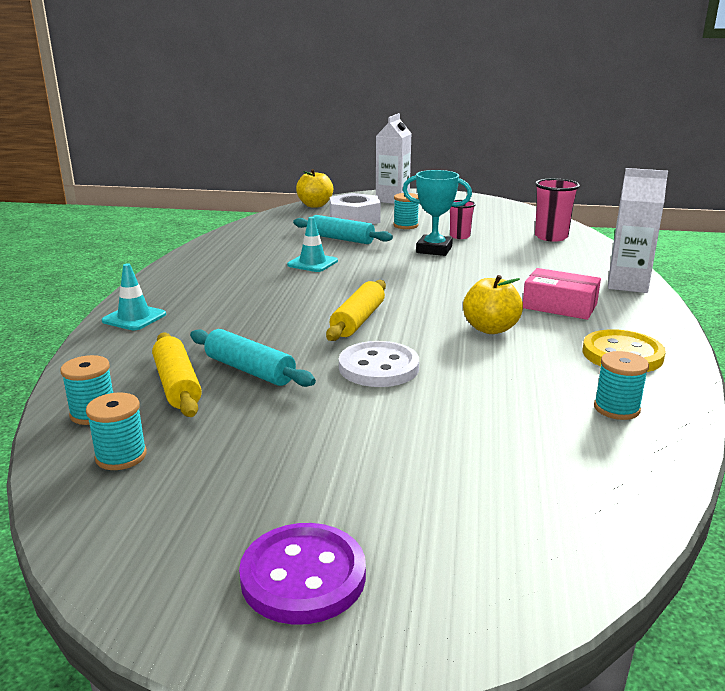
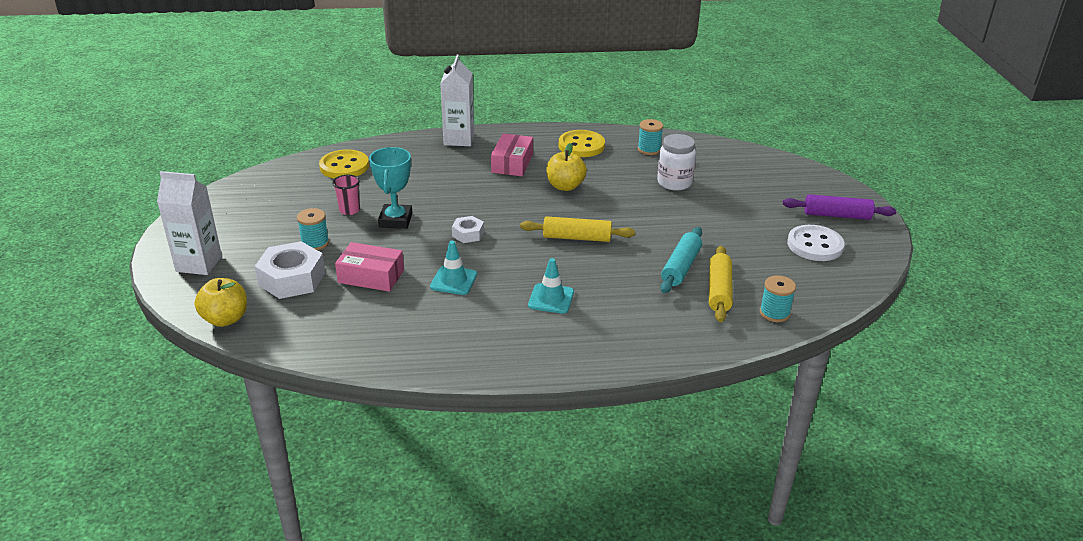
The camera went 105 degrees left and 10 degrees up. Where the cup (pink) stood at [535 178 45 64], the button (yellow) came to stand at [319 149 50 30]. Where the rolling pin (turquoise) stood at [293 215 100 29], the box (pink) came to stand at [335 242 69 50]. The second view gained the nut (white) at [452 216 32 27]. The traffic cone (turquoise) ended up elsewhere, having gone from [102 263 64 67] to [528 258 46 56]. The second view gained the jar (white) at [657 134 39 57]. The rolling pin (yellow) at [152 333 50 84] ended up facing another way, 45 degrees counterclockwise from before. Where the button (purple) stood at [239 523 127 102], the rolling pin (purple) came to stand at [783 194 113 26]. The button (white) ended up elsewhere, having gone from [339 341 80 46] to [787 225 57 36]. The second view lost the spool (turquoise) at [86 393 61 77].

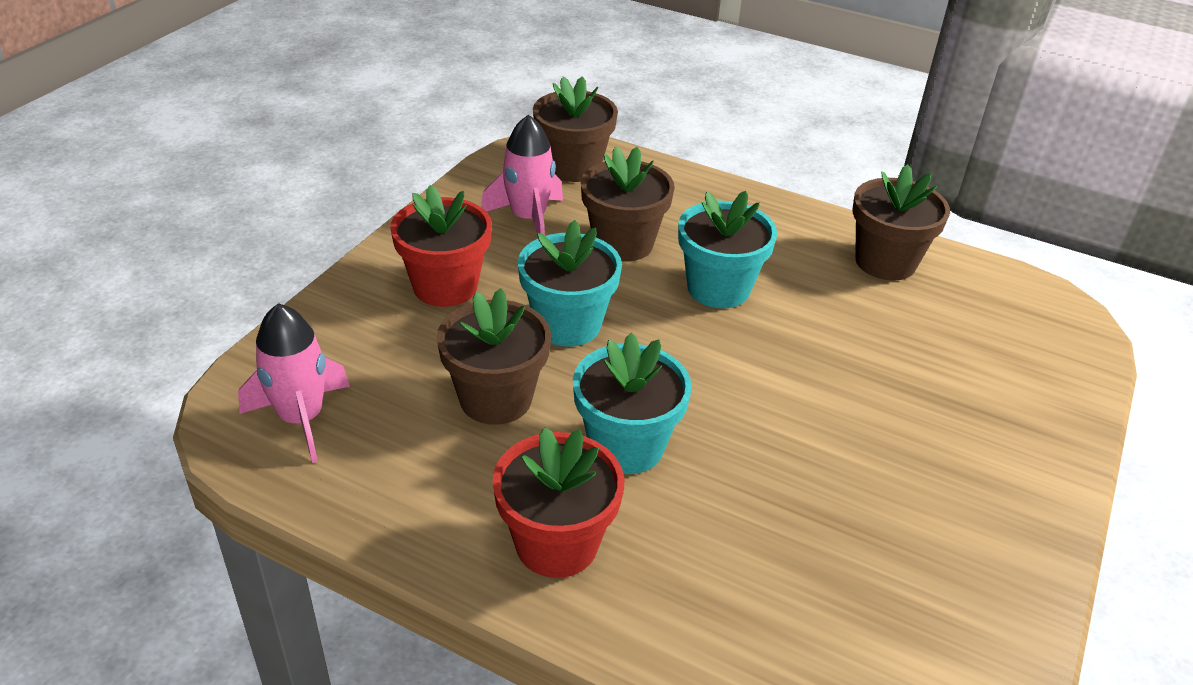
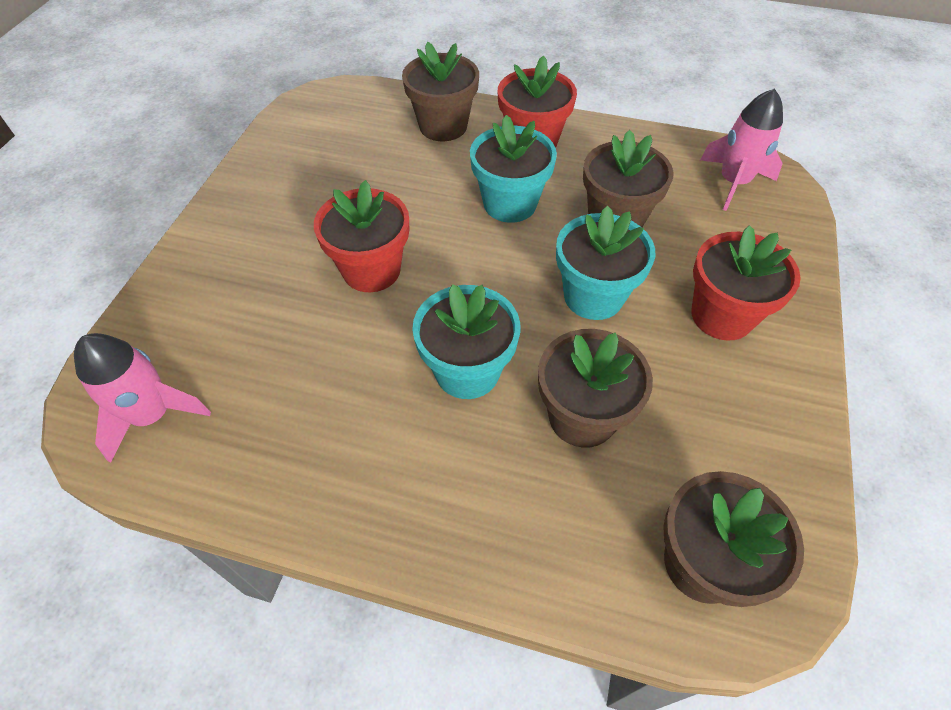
The camera went 170 degrees right and 15 degrees up. The rocket (pink) ended up elsewhere, having gone from [481 114 82 122] to [74 333 137 130]. The second view gained the flower pot (red) at [314 180 95 112]. The flower pot (brown) ended up elsewhere, having gone from [852 164 98 117] to [402 42 77 99].

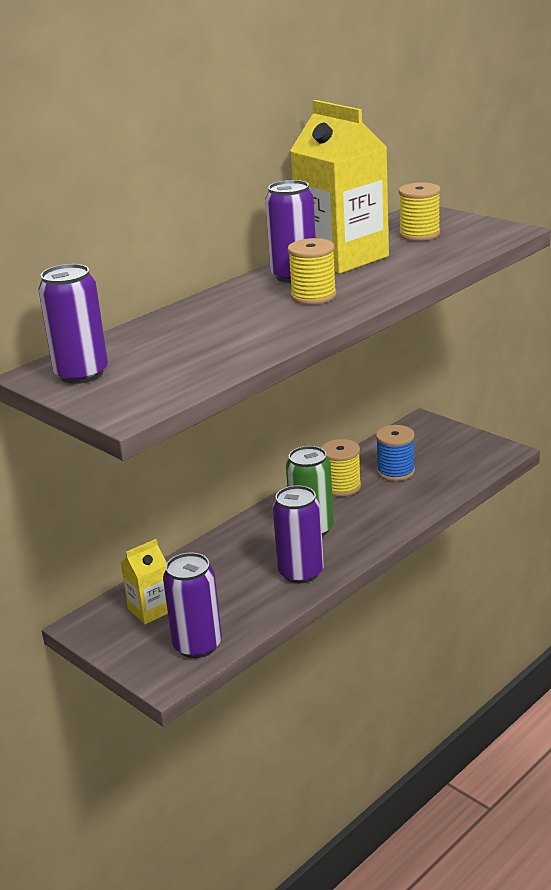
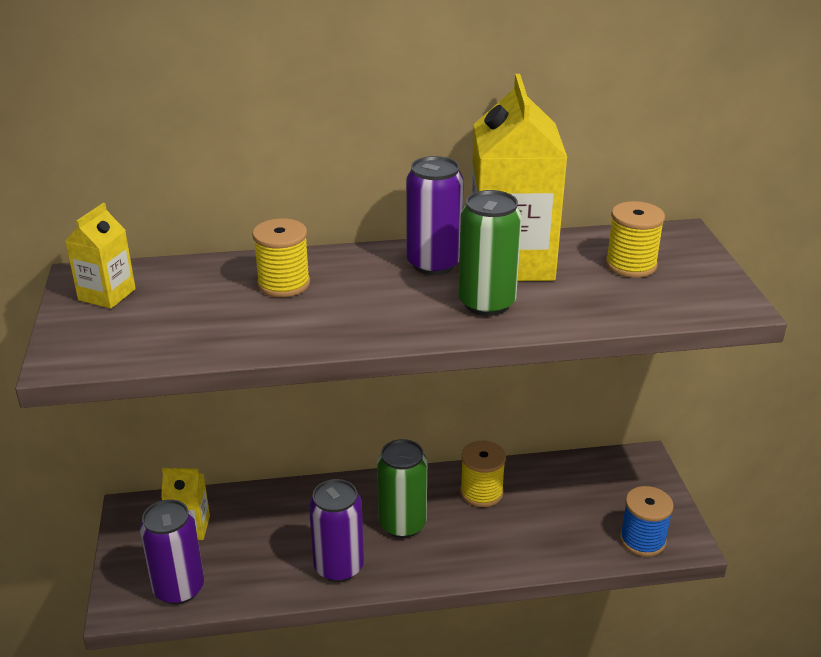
The camera went 35 degrees right and 5 degrees up. Where the can (purple) stood at [38 264 70 120], the carton (yellow) came to stand at [65 203 71 106]. The spool (yellow) ended up elsewhere, having gone from [287 238 50 66] to [252 218 58 79]. The second view gained the can (green) at [458 190 64 126]. The spool (blue) ended up elsewhere, having gone from [376 425 39 56] to [620 486 54 71].

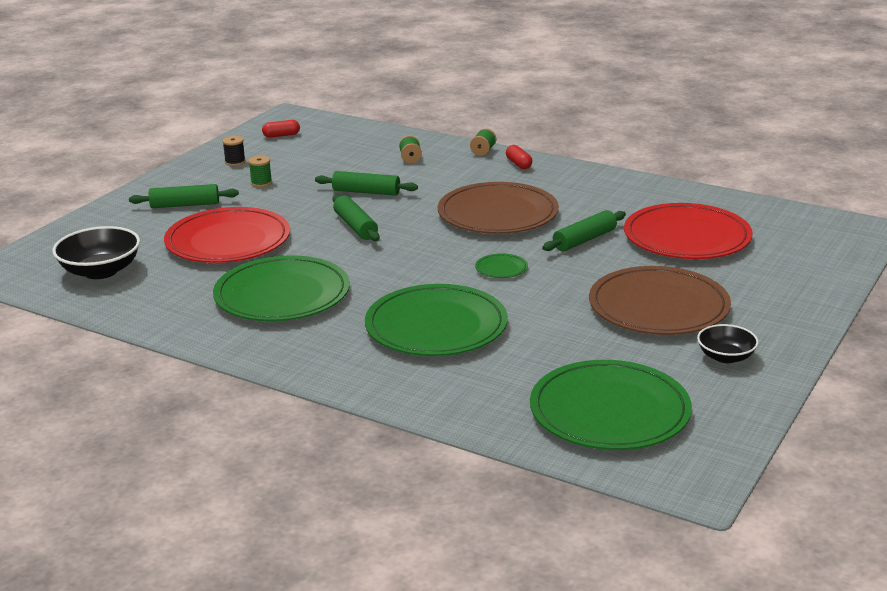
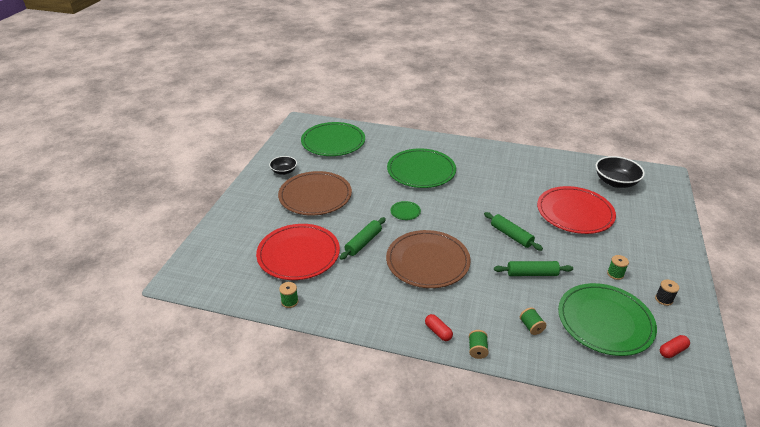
The camera went 165 degrees right and 10 degrees up. The second view gained the spool (green) at [279 282 19 26]. The plate (green) ended up elsewhere, having gone from [213 255 137 66] to [558 283 99 73]. The second view lost the rolling pin (green) at [129 184 110 24].

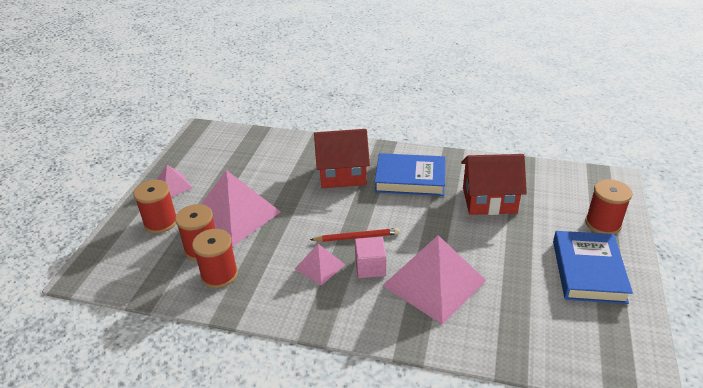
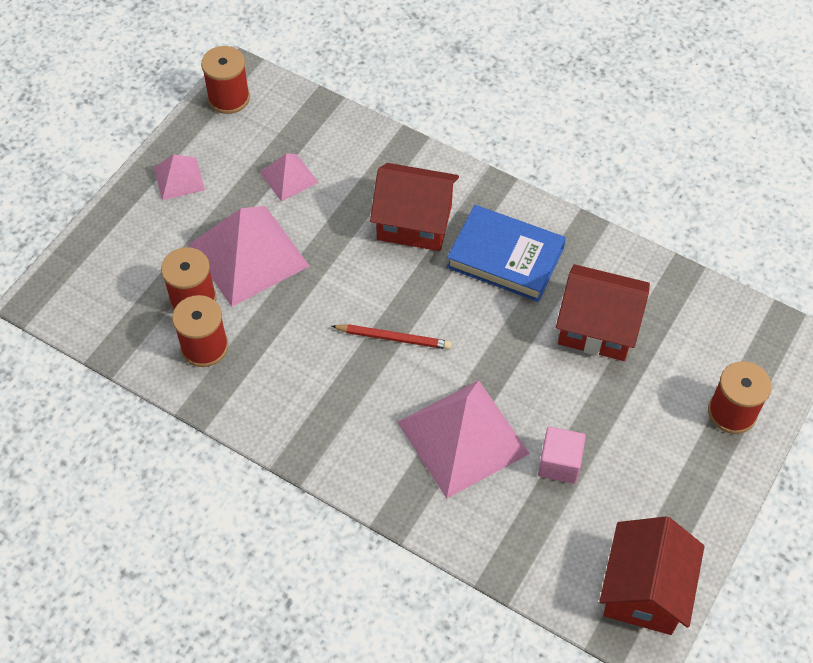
The camera went 15 degrees right and 20 degrees up. The spool (red) ended up elsewhere, having gone from [133 180 43 53] to [201 46 49 68]. The pyramid (pink) ended up elsewhere, having gone from [295 244 51 42] to [260 153 59 49]. The cube (pink) ended up elsewhere, having gone from [355 237 31 41] to [538 427 48 57]. The second view gained the house (red) at [599 517 106 118]. The second view lost the book (blue) at [553 231 80 73].

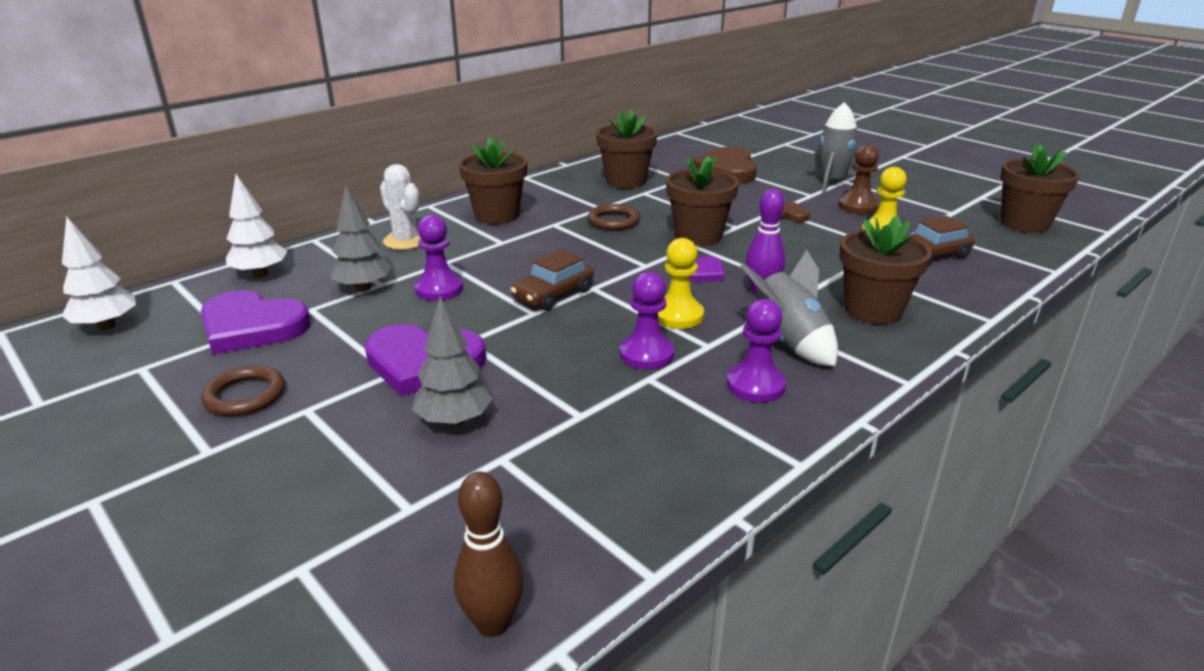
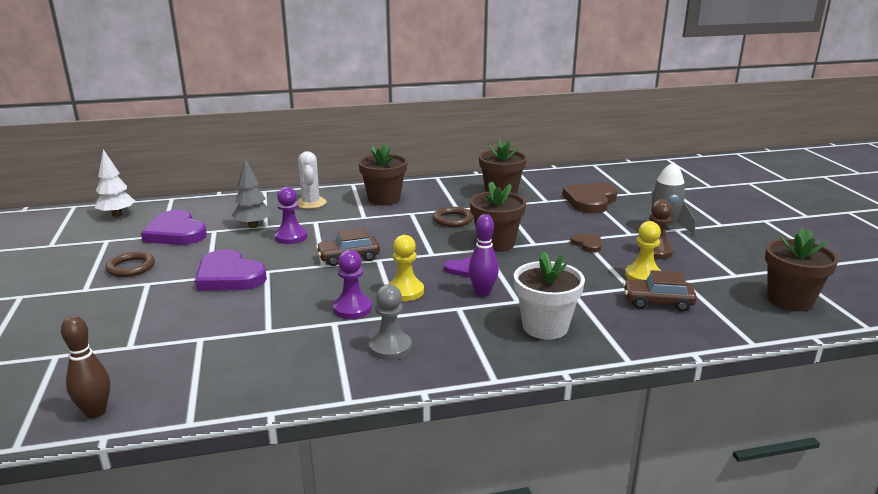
The camera went 30 degrees right and 5 degrees down. What was the pawn (purple) at [727 299 59 104] turned into the pawn (grey) at [369 284 43 76]. What was the flower pot (brown) at [840 215 92 109] turned into the flower pot (white) at [514 252 71 88]. The second view lost the tree (white) at [226 174 61 103]. The second view lost the tree (grey) at [412 296 81 131]. The second view lost the rocket (grey) at [740 250 98 116].

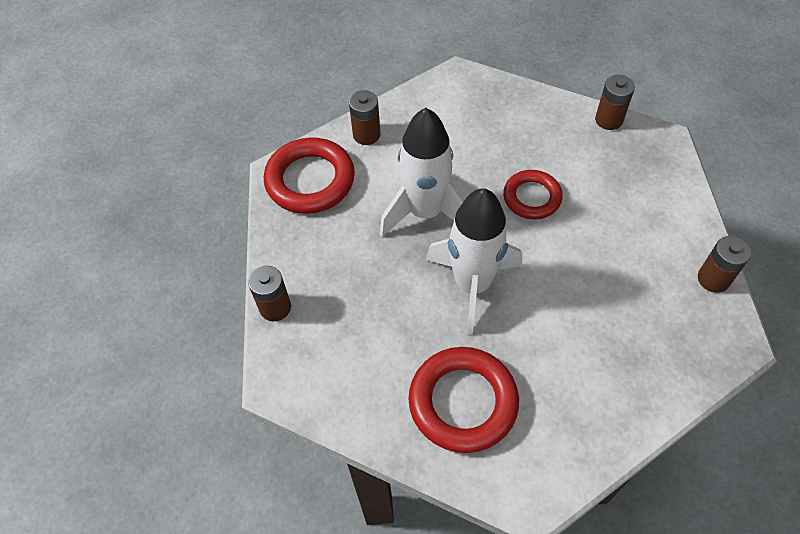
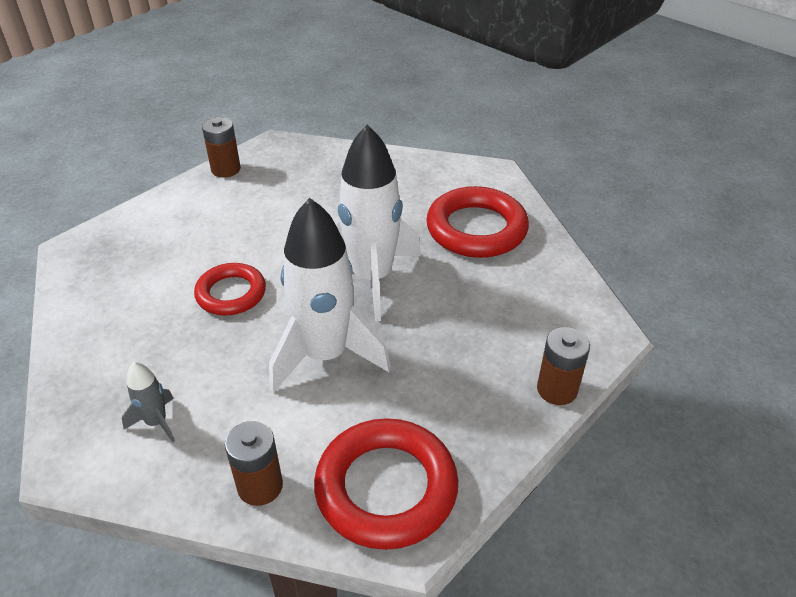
The camera went 135 degrees left and 15 degrees down. The second view gained the rocket (grey) at [122 362 53 80]. The second view lost the battery (brown) at [595 75 40 55].

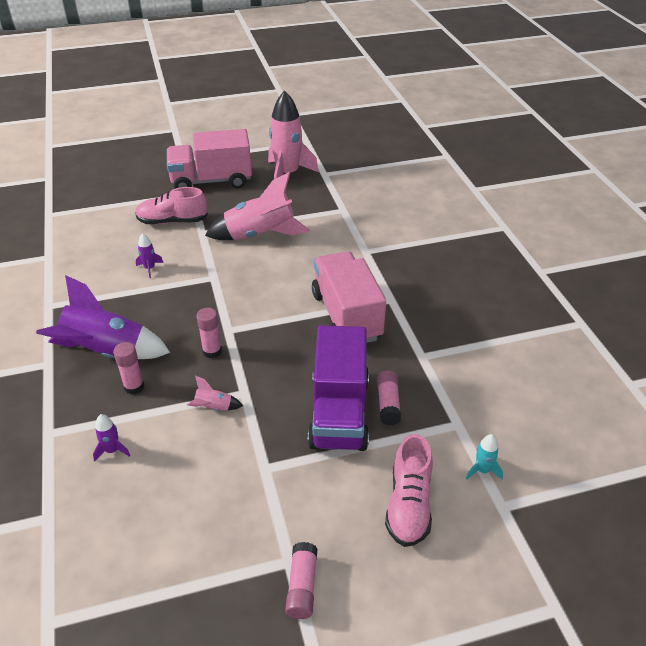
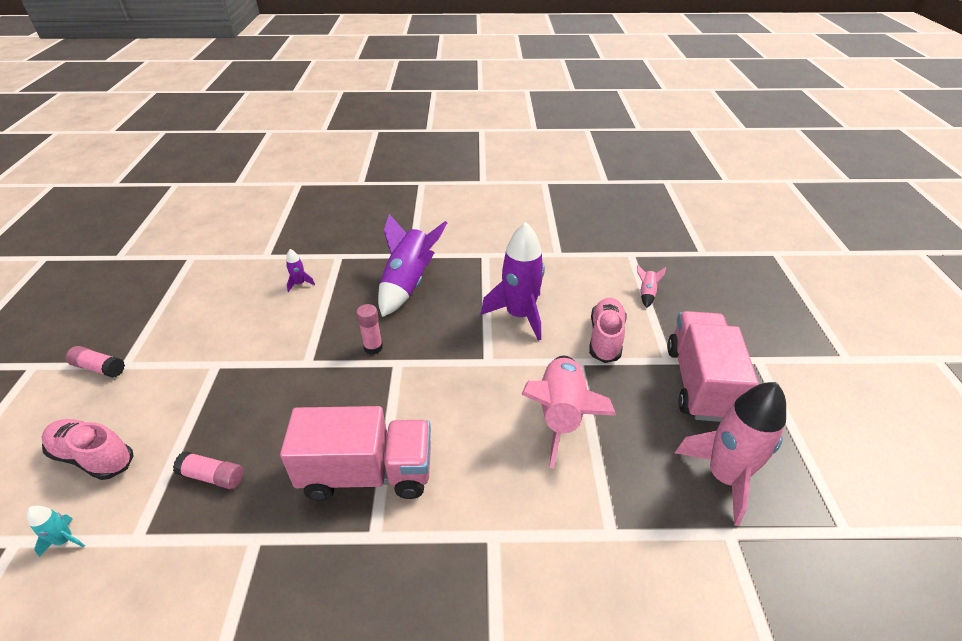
The camera went 105 degrees right and 0 degrees up. The size of the rocket (purple) at [136 233 28 45] changed by a factor of 2.40. The rocket (pink) ended up elsewhere, having gone from [187 376 56 35] to [637 265 29 43]. The second view lost the glue stick (pink) at [113 342 31 53]. The second view lost the truck (purple) at [308 325 61 126].

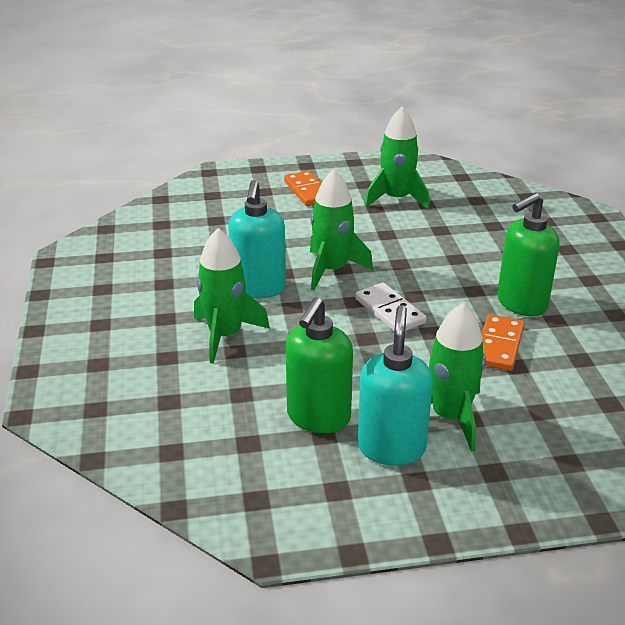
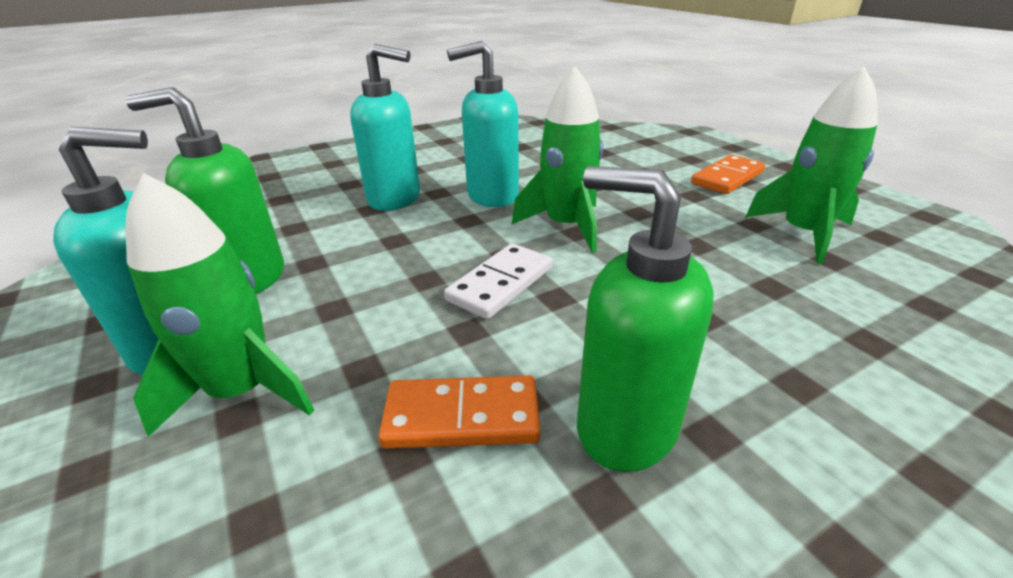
The camera went 70 degrees right and 0 degrees up. Where the rocket (green) stood at [194 228 76 136], the soap dispenser (turquoise) came to stand at [350 44 70 167].

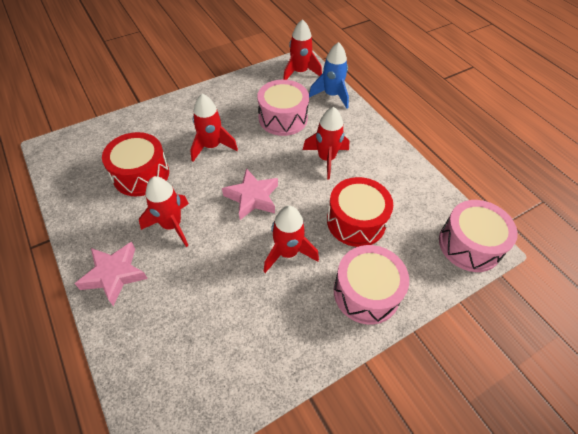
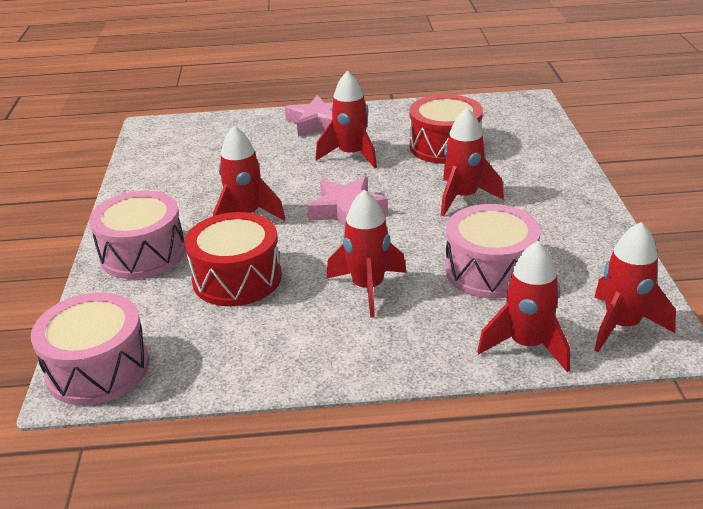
The camera went 120 degrees right and 20 degrees down. What was the rocket (blue) at [309 42 40 66] turned into the rocket (red) at [477 241 93 131].

